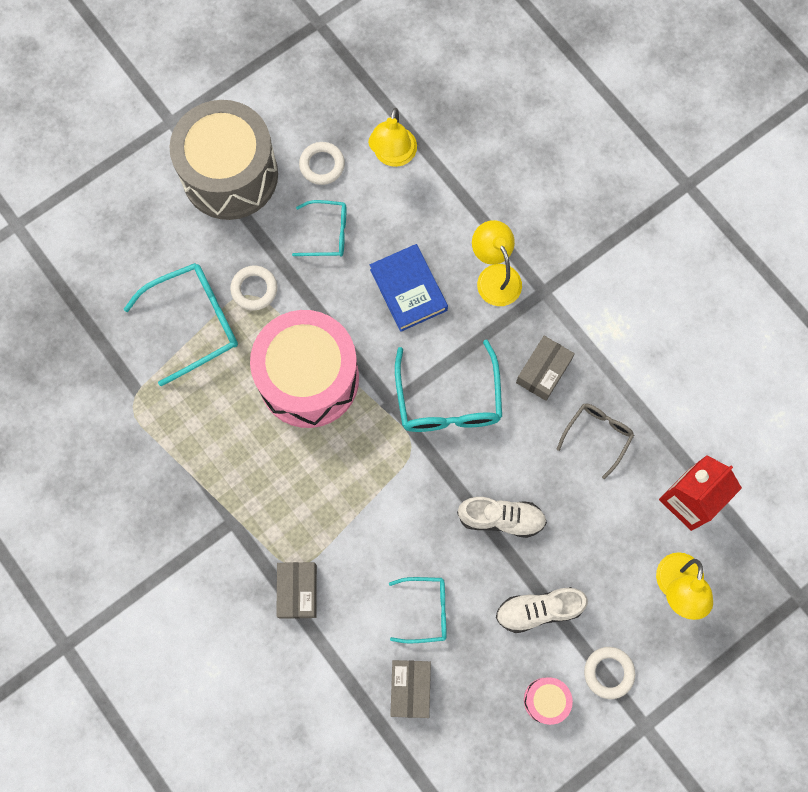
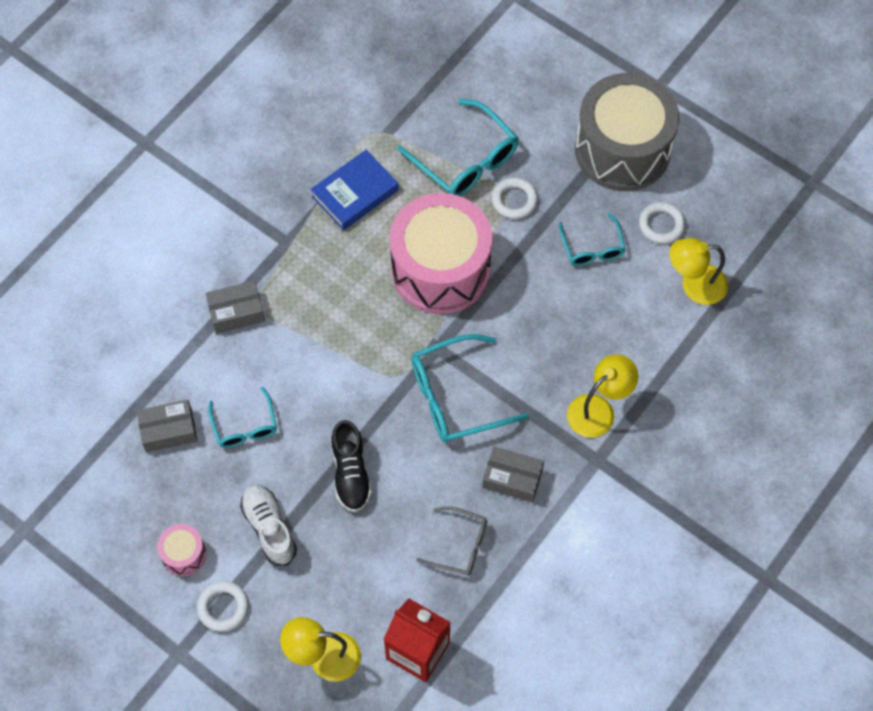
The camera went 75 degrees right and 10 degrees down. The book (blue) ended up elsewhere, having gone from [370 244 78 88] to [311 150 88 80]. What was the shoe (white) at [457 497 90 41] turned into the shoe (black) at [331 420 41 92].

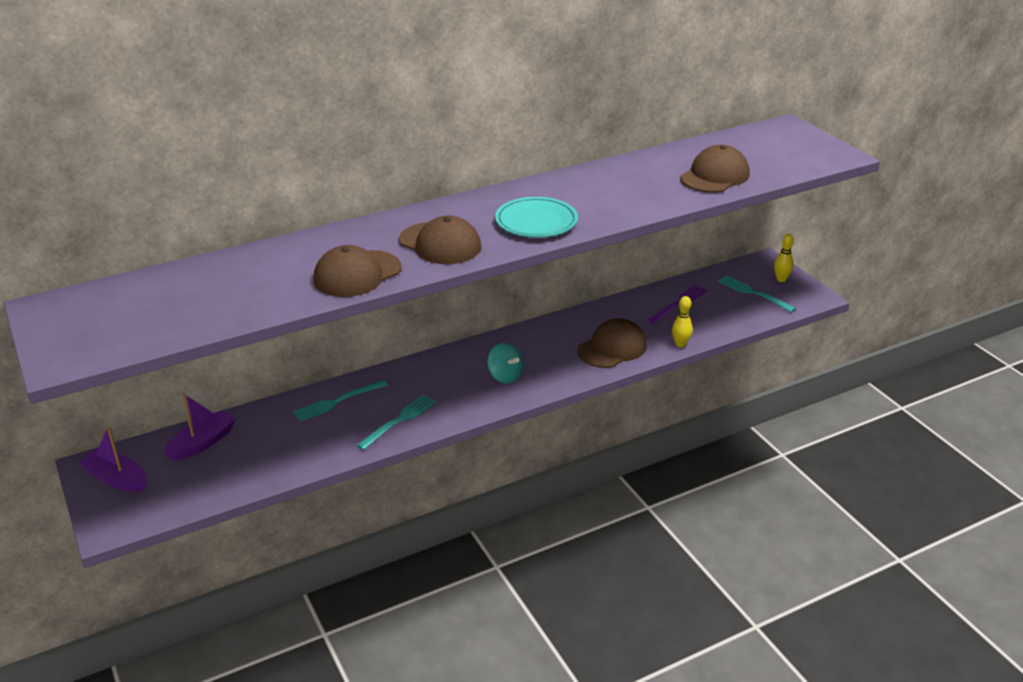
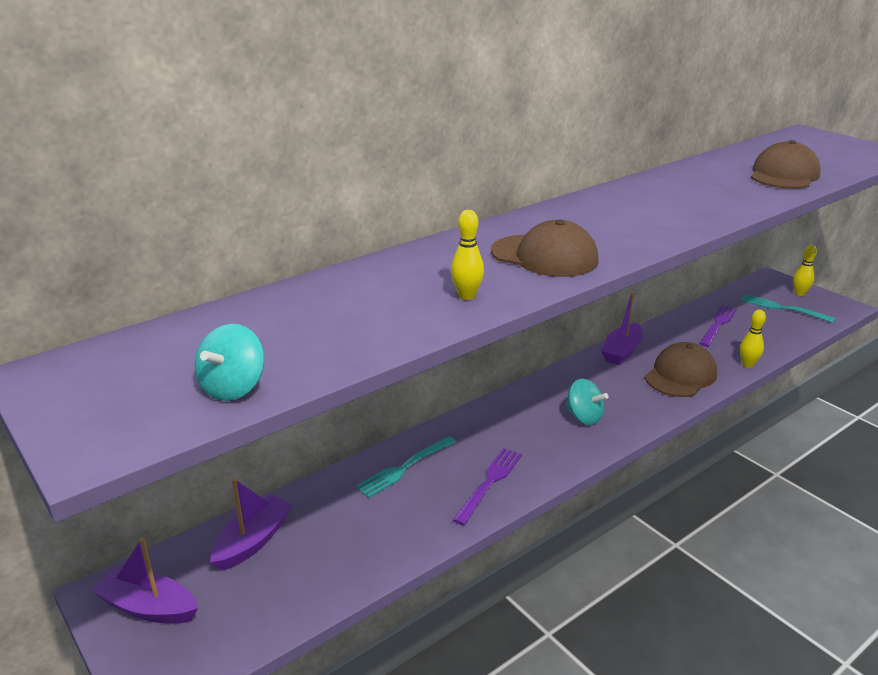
The camera went 10 degrees left and 5 degrees down. The second view gained the spinning top (turquoise) at [195 324 70 77]. Where the cap (brown) stood at [313 245 88 52], the bowling pin (yellow) came to stand at [451 210 33 90]. What was the fork (turquoise) at [356 395 80 55] turned into the fork (purple) at [453 448 69 77]. The second view gained the boat (purple) at [601 292 42 73]. The second view lost the plate (turquoise) at [495 197 83 41].

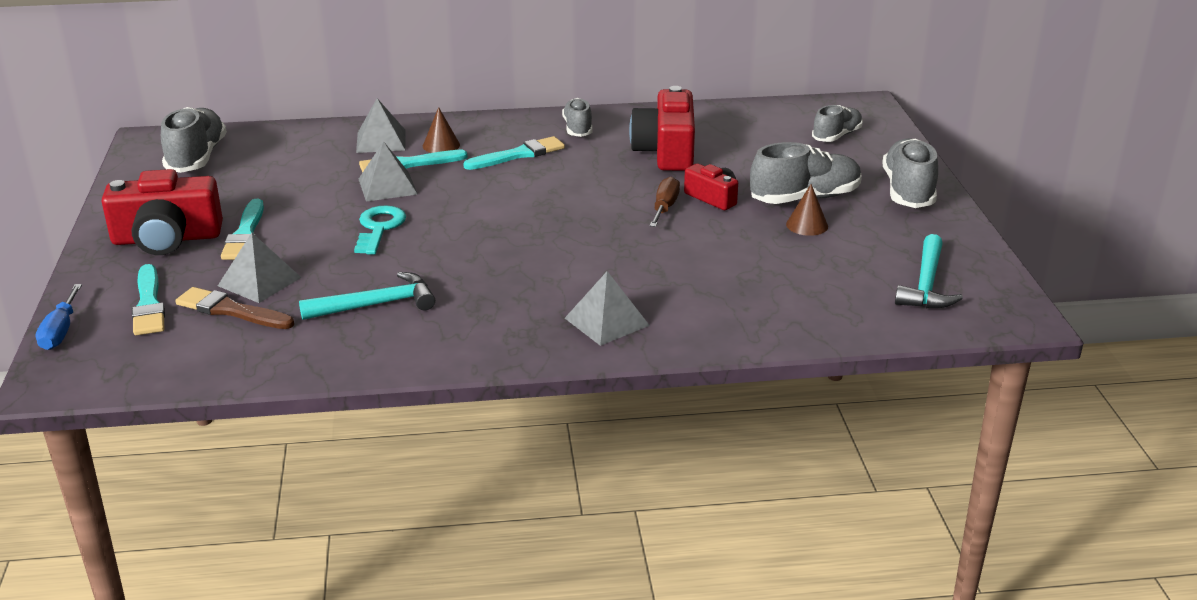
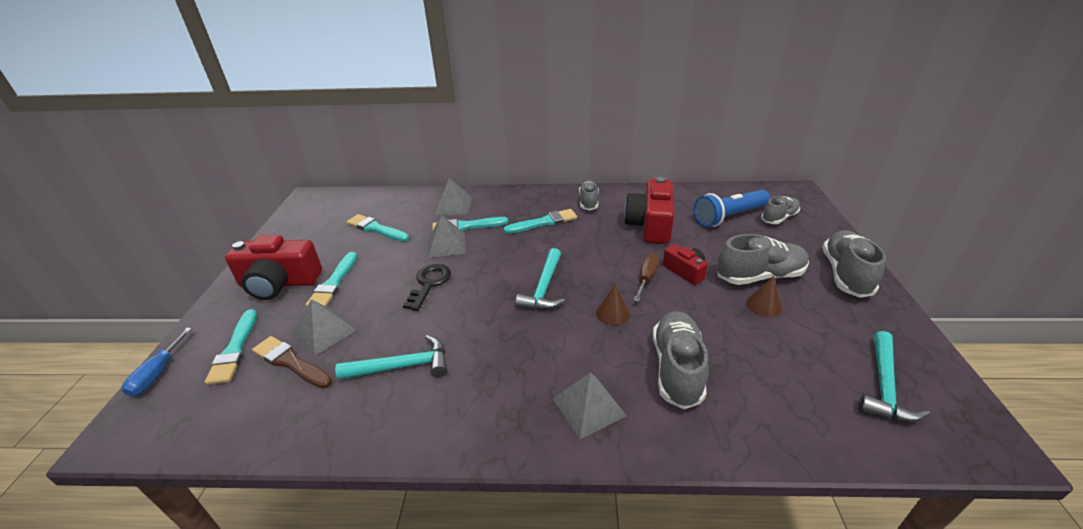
The camera went 10 degrees right and 5 degrees up. The second view gained the brush (turquoise) at [347 214 62 27]. What was the key (turquoise) at [354 205 52 50] turned into the key (black) at [403 264 48 47]. The second view gained the hammer (turquoise) at [515 248 50 62]. The cone (brown) ended up elsewhere, having gone from [423 107 37 46] to [596 284 34 42]. The shoe (grey) ended up elsewhere, having gone from [161 107 66 66] to [653 311 56 98]. The second view gained the flashlight (blue) at [694 190 76 37].

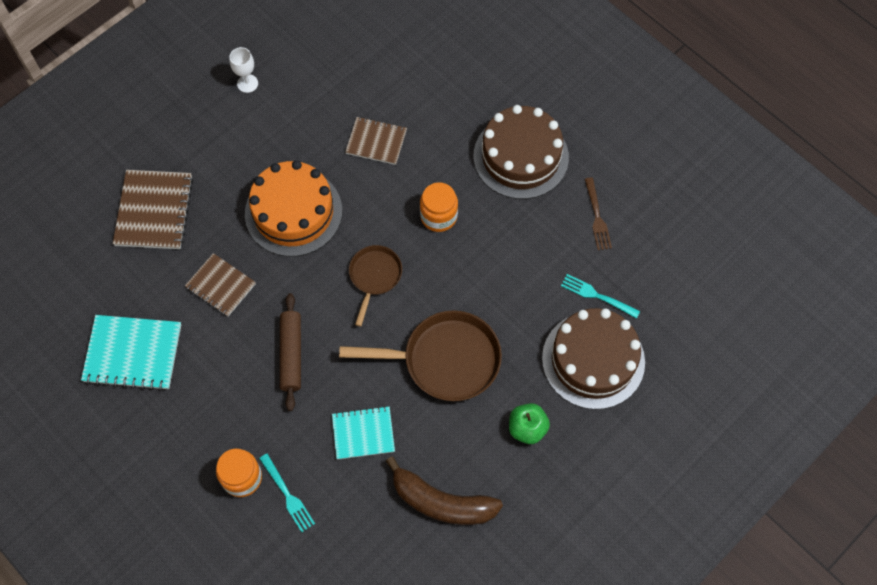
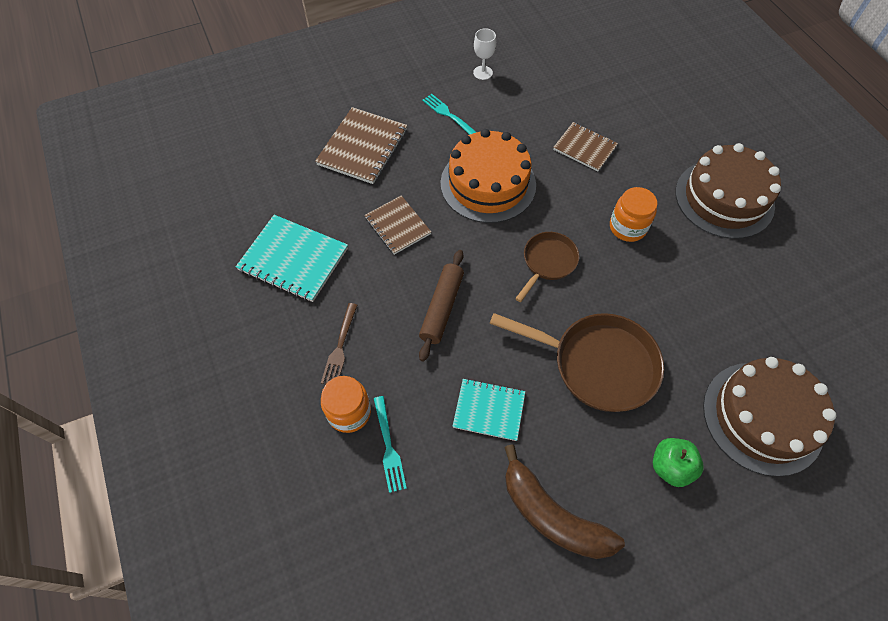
The camera went 20 degrees right and 5 degrees down. The fork (brown) ended up elsewhere, having gone from [585 178 27 72] to [321 303 36 81]. The fork (turquoise) ended up elsewhere, having gone from [561 274 79 45] to [422 94 54 41].

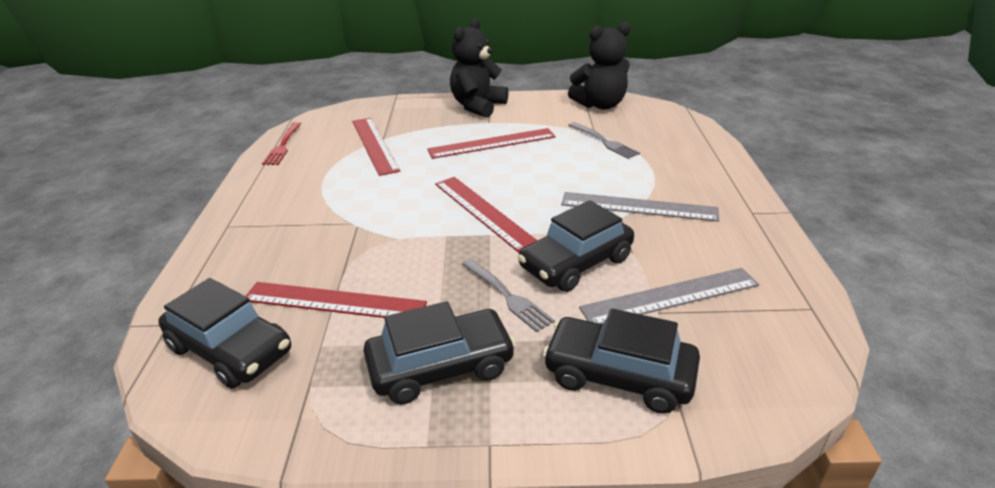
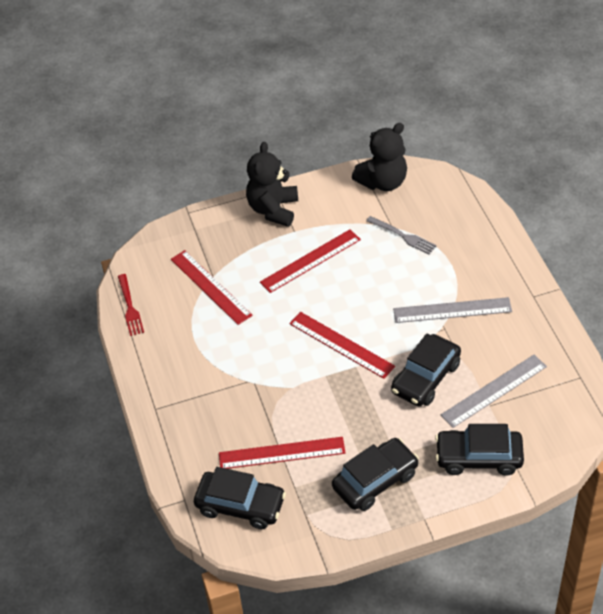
The camera went 15 degrees left and 15 degrees up. The second view lost the fork (grey) at [462 259 93 73].

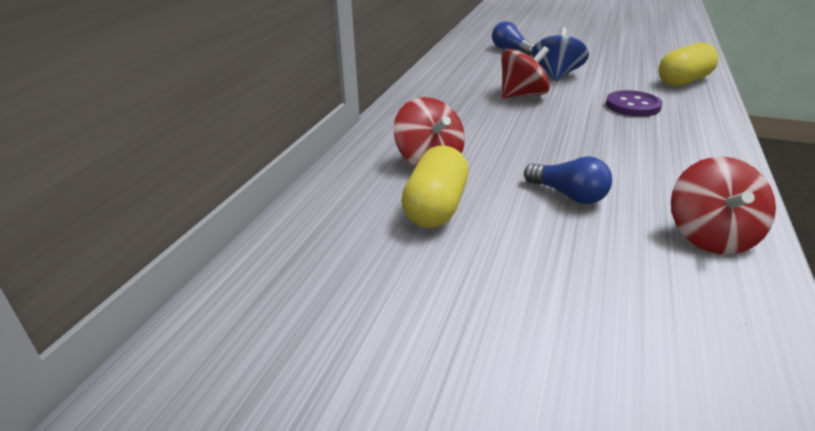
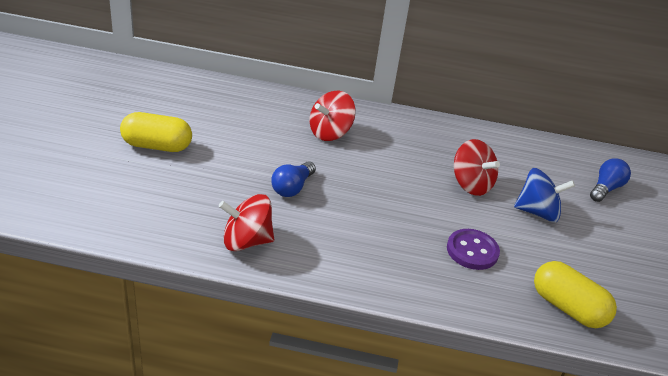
The camera went 75 degrees right and 5 degrees up. The capsule (yellow) ended up elsewhere, having gone from [401 146 68 82] to [120 112 72 40].

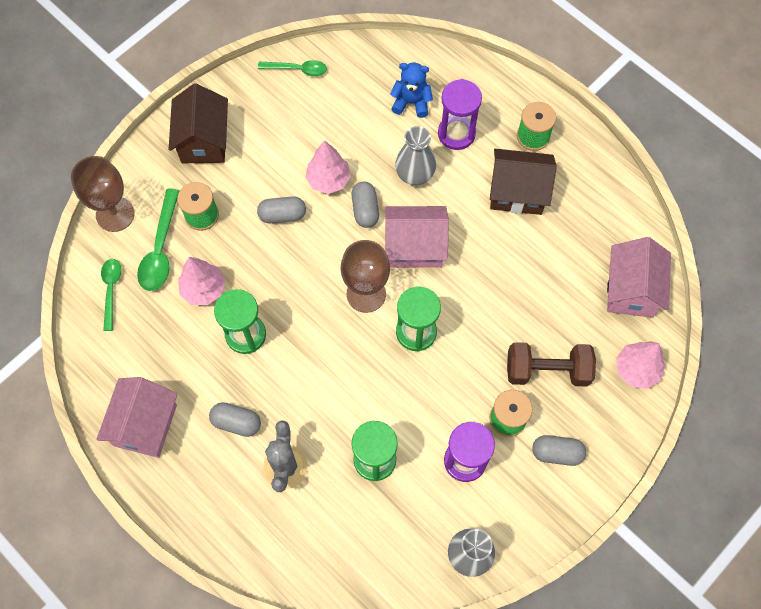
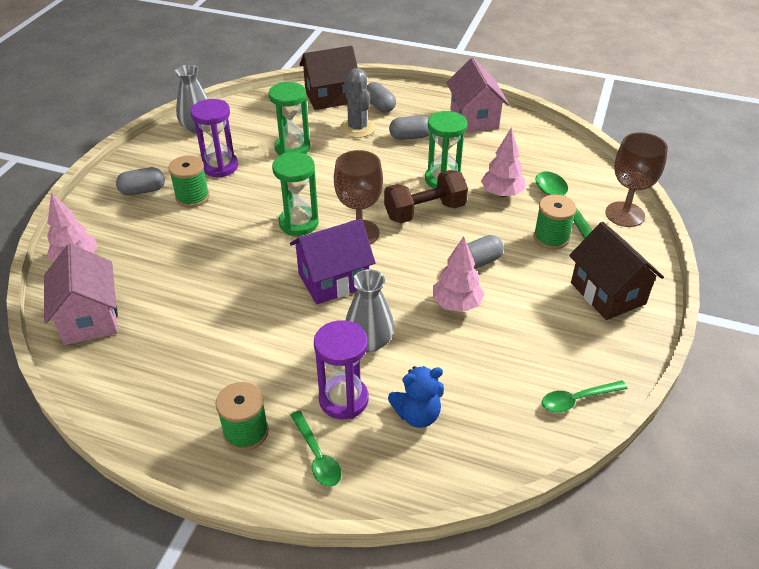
The camera went 155 degrees right and 25 degrees down. What was the house (pink) at [385 206 64 62] turned into the house (purple) at [290 219 86 85]. The spoon (green) ended up elsewhere, having gone from [101 259 20 72] to [290 410 52 77]. The house (brown) ended up elsewhere, having gone from [490 149 67 66] to [299 46 59 64]. The capsule (grey) ended up elsewhere, having gone from [352 182 27 46] to [367 82 29 31]. The dumbbell (brown) ended up elsewhere, having gone from [507 342 89 45] to [384 170 84 53].

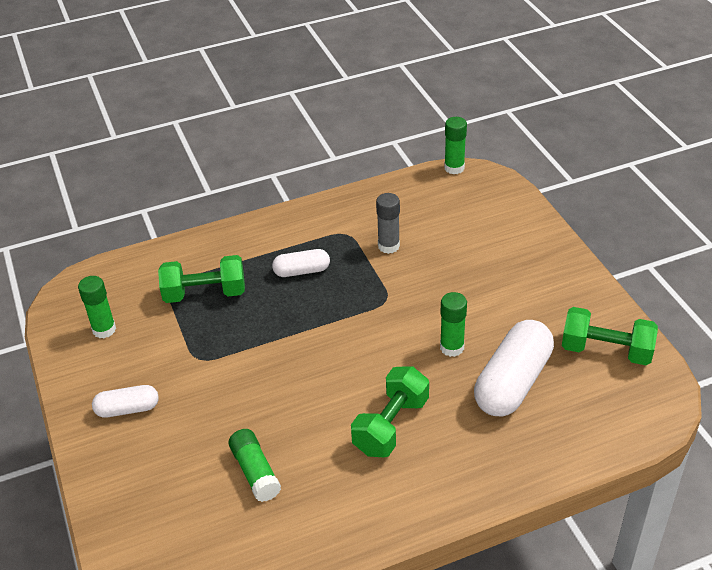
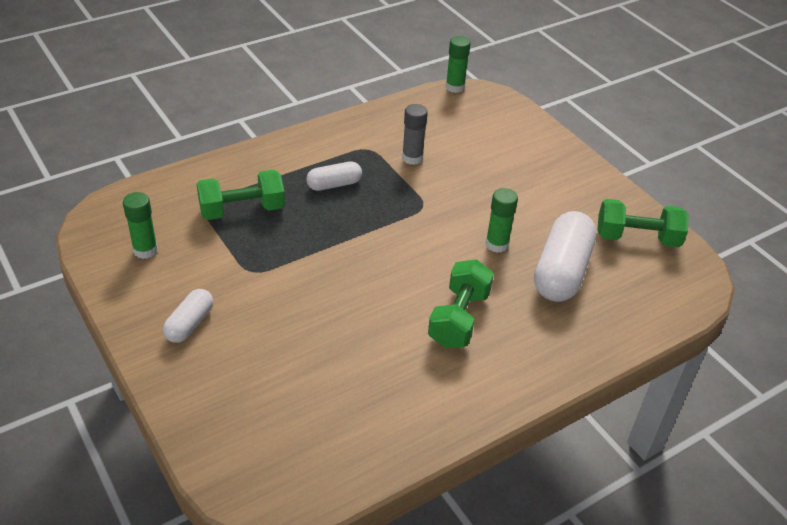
The camera went 15 degrees left and 0 degrees up. The capsule (white) at [92 385 67 33] ended up facing another way, 45 degrees counterclockwise from before. The second view lost the glue stick (green) at [229 429 52 73].

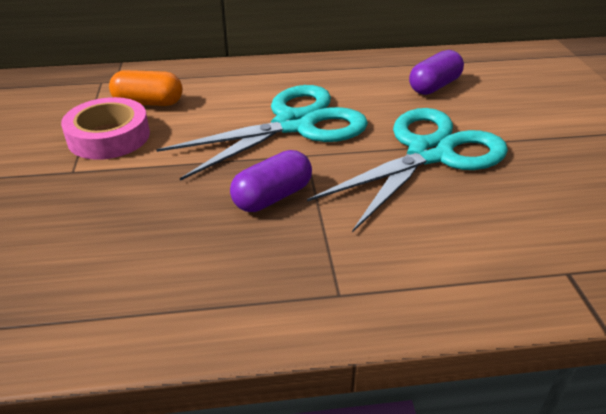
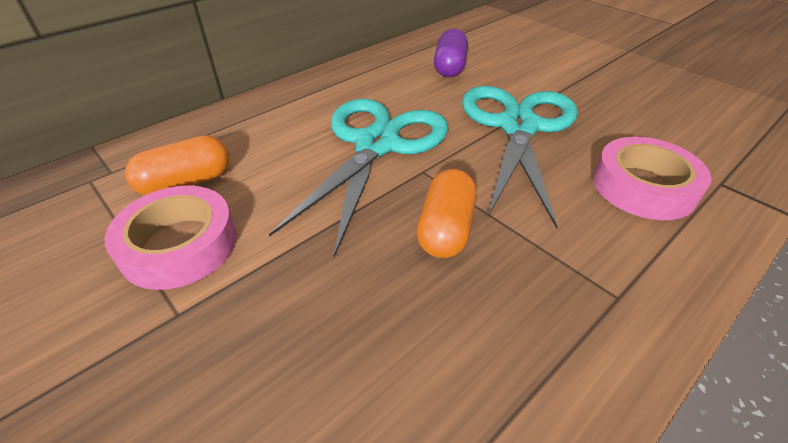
The camera went 35 degrees left and 5 degrees up. What was the capsule (purple) at [230 150 82 62] turned into the capsule (orange) at [417 169 60 89]. The second view gained the tape (pink) at [593 137 119 83].

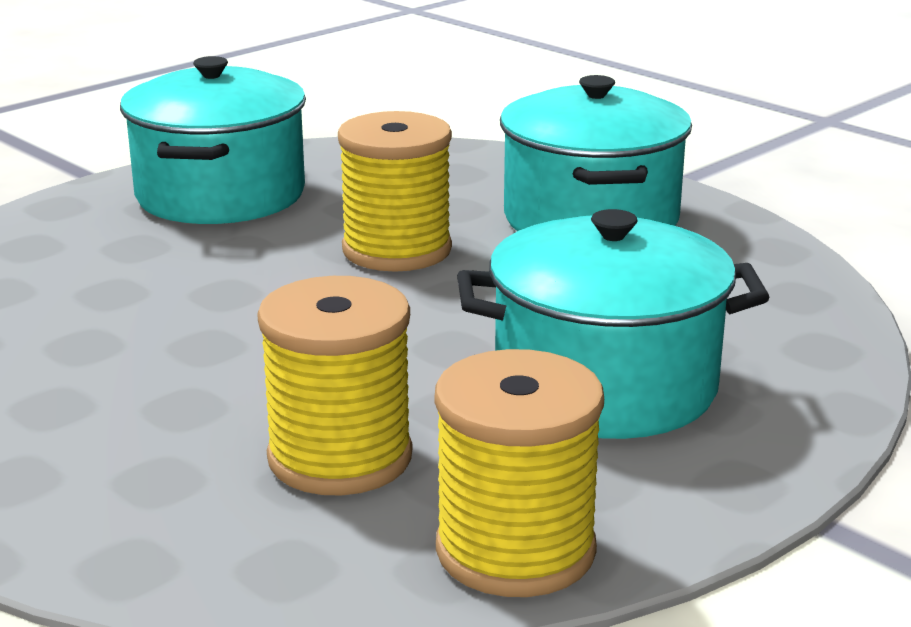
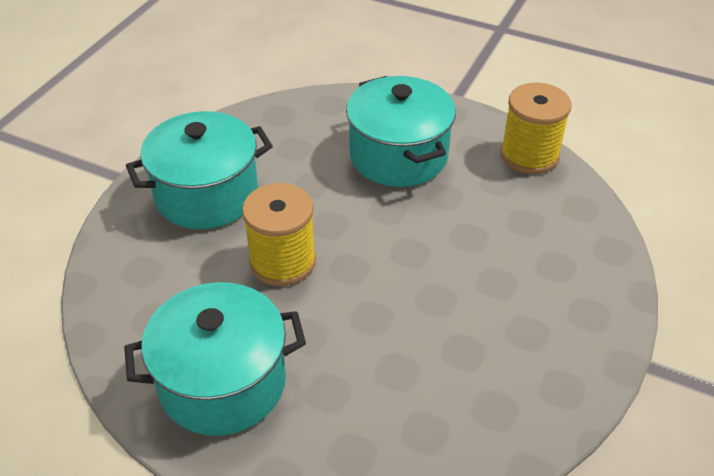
The camera went 110 degrees left and 20 degrees up. The second view lost the spool (yellow) at [257 276 155 219].

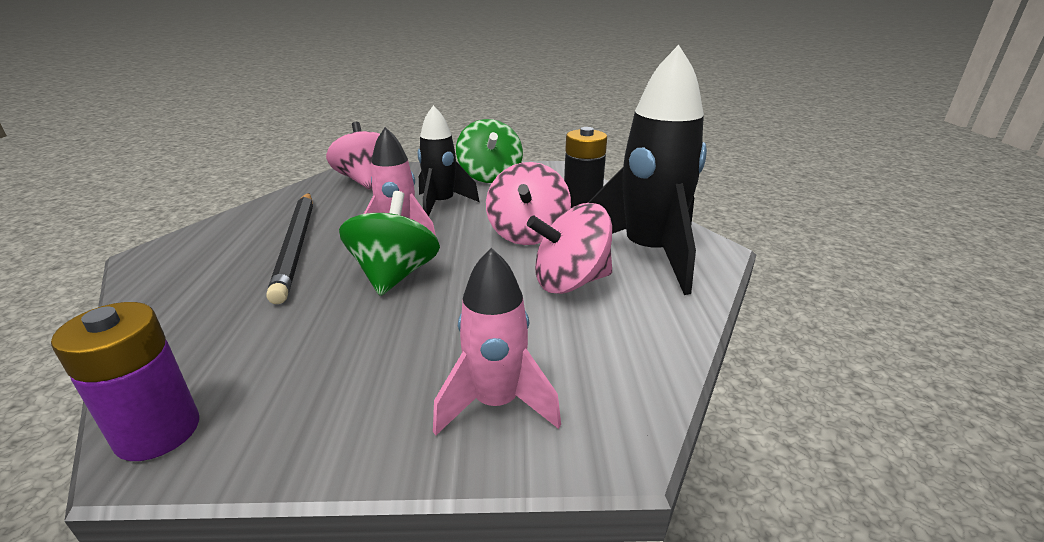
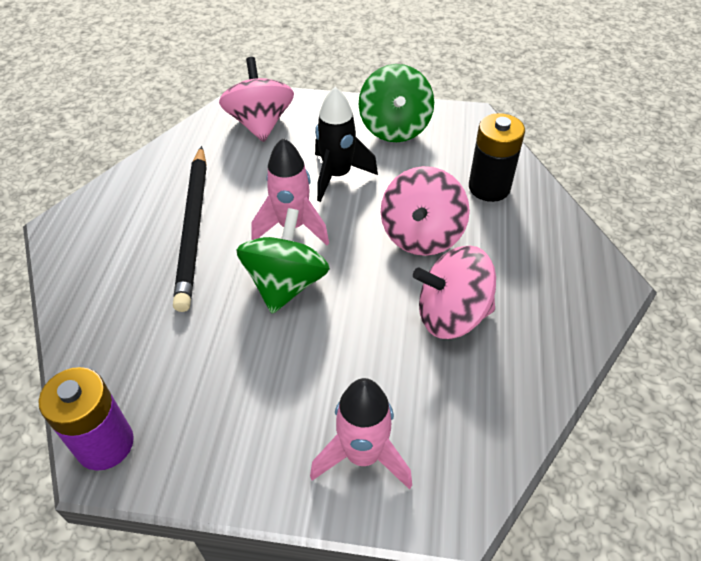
The camera went 10 degrees right and 20 degrees up. The second view lost the rocket (black) at [588 45 119 250].

